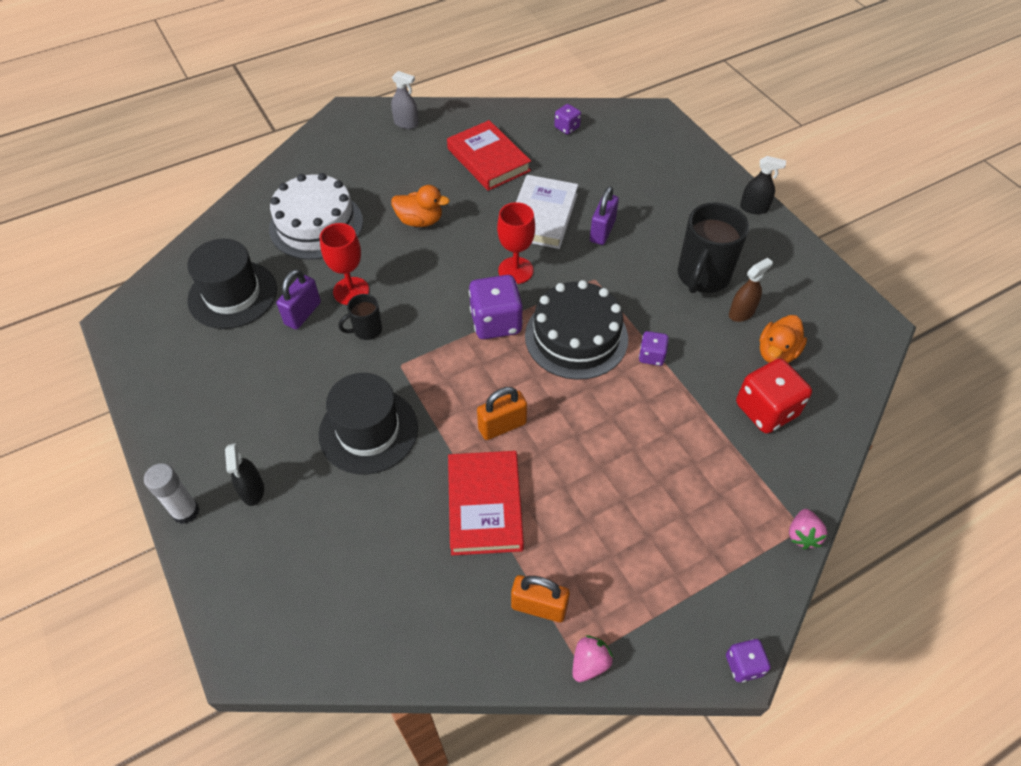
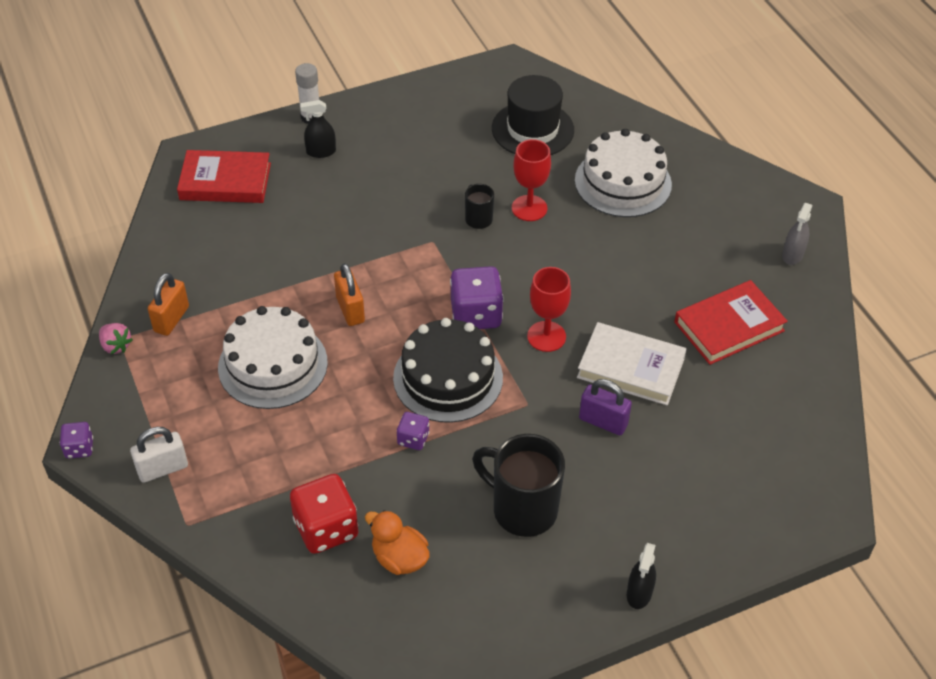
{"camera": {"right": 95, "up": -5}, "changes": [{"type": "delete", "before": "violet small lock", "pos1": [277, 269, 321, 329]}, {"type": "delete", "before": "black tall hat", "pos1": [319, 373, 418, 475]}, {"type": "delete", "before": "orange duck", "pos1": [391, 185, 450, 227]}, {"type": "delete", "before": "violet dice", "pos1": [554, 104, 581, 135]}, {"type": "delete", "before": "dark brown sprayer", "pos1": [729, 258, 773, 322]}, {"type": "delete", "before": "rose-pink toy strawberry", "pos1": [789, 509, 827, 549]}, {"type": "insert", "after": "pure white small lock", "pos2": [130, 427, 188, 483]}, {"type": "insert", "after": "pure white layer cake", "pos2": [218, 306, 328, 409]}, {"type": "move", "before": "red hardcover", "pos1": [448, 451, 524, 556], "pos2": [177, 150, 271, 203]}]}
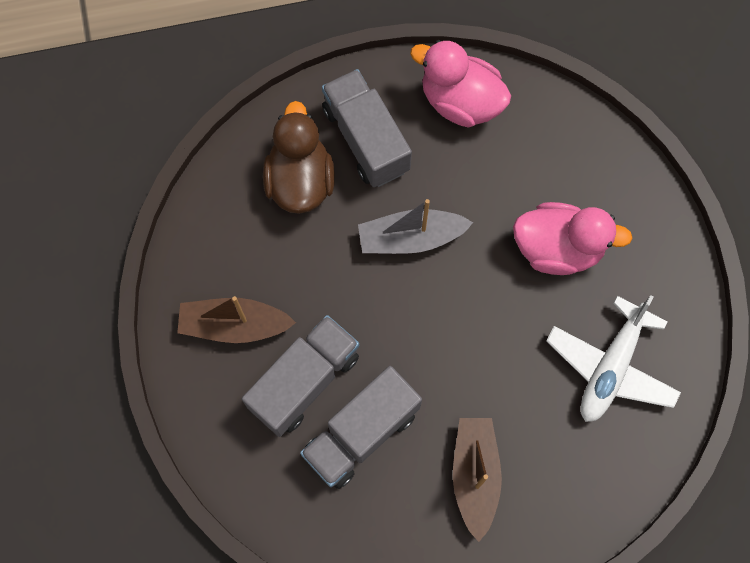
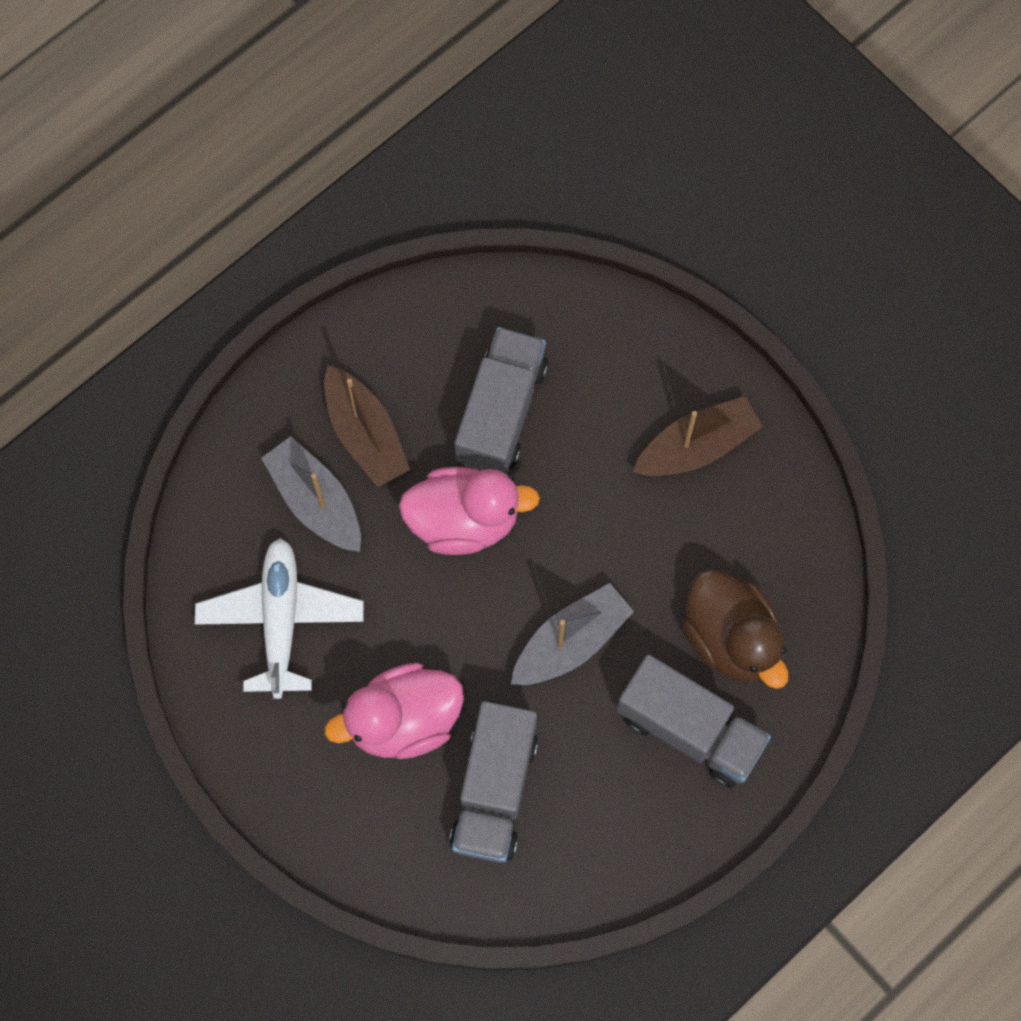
{"camera": {"right": 150, "up": 0}, "changes": [{"type": "insert", "after": "gray toy boat", "pos2": [261, 436, 361, 552]}, {"type": "move", "before": "gray lorry", "pos1": [242, 315, 359, 437], "pos2": [449, 701, 538, 863]}, {"type": "move", "before": "rose-pink duck", "pos1": [410, 40, 511, 128], "pos2": [399, 467, 540, 555]}]}
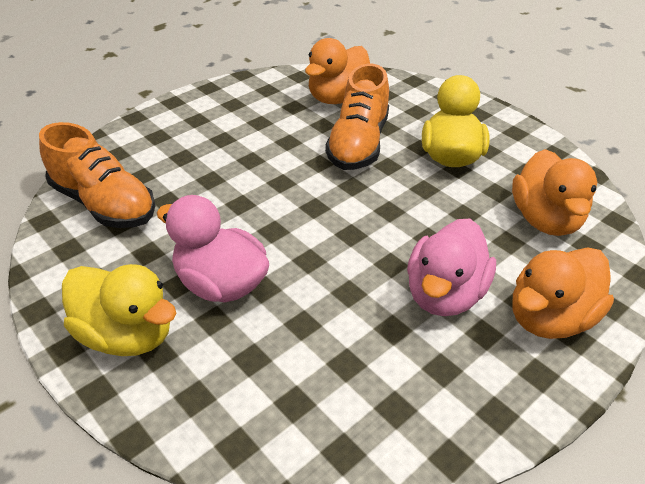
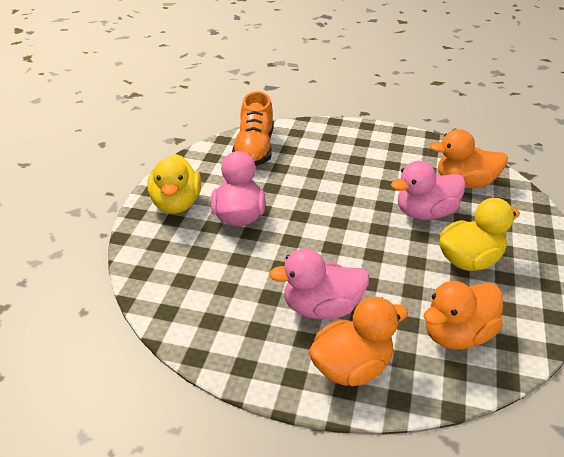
{"camera": {"right": 55, "up": -5}, "changes": [{"type": "replace", "before": "orange sneaker", "after": "rose-pink duck", "pos1": [325, 64, 389, 170], "pos2": [391, 161, 466, 220]}, {"type": "rotate", "before": "orange duck", "pos1": [512, 247, 614, 339], "pos2": [309, 297, 408, 386], "turn": 135}]}
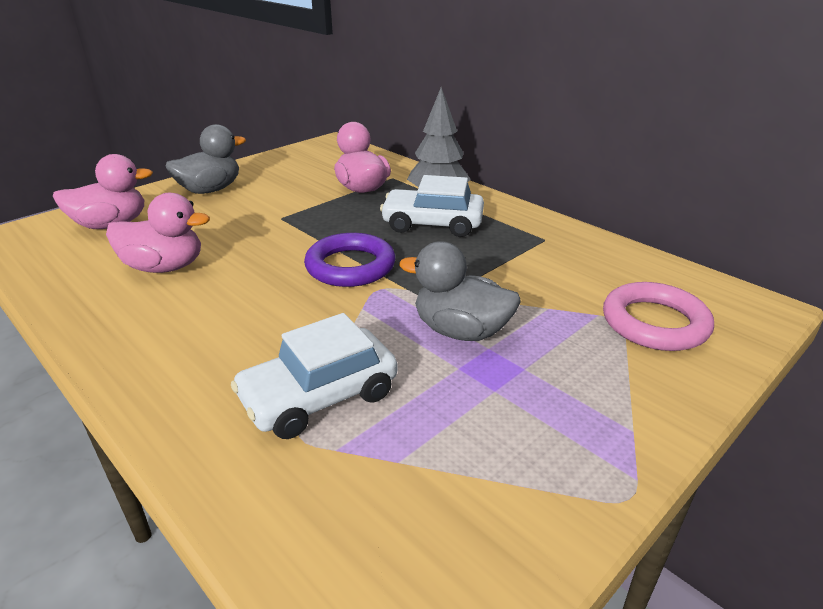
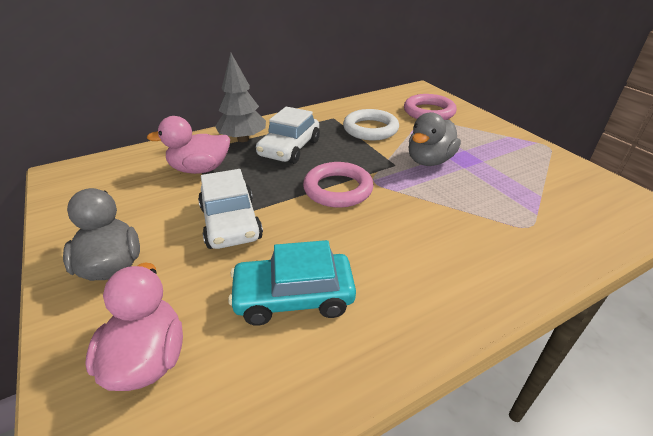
{"camera": {"right": -75, "up": 5}, "changes": [{"type": "insert", "after": "pure white hoop", "pos2": [343, 109, 399, 141]}, {"type": "move", "before": "pure white car", "pos1": [231, 313, 398, 439], "pos2": [198, 169, 263, 249]}, {"type": "replace", "before": "rose-pink duck", "after": "teal car", "pos1": [106, 193, 210, 273], "pos2": [228, 240, 356, 326]}, {"type": "recolor", "before": "violet hoop", "after": "rose-pink hoop", "pos1": [304, 233, 395, 287], "pos2": [303, 162, 374, 208]}]}
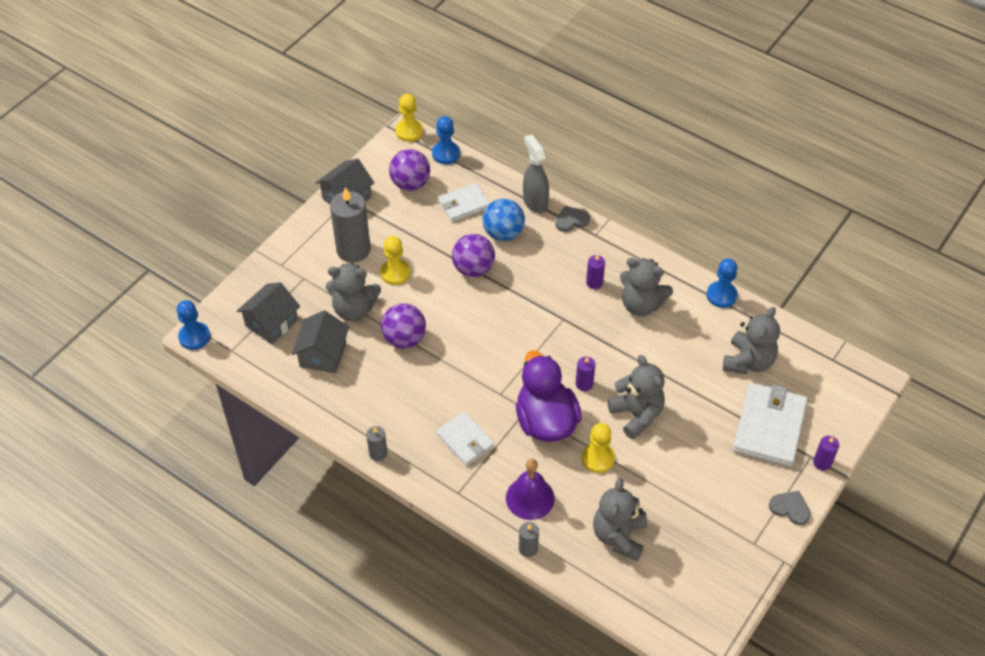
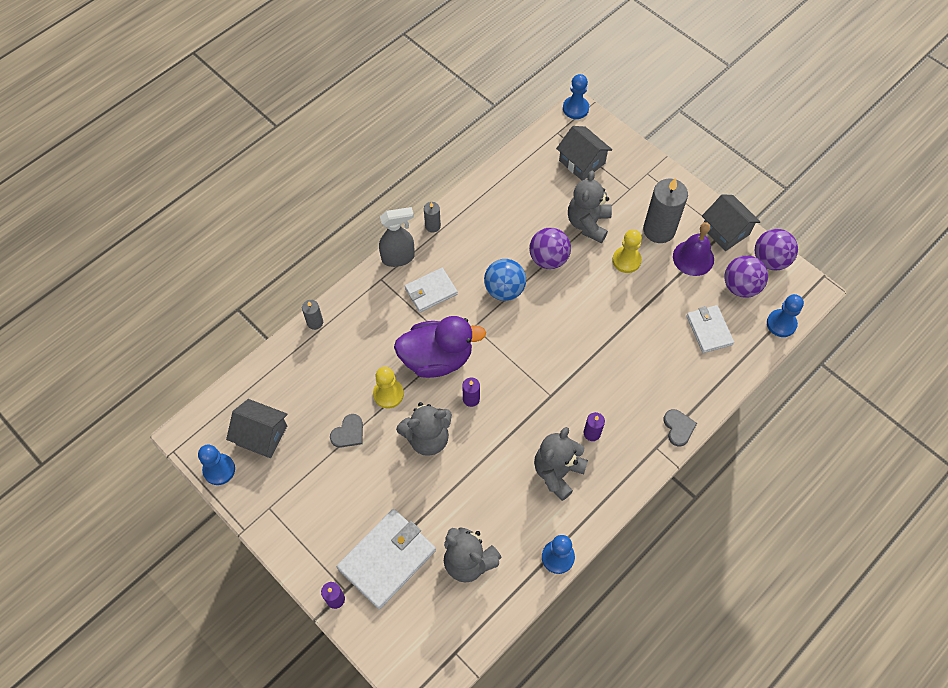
{"camera": {"right": 100, "up": 10}, "changes": [{"type": "delete", "before": "golden pawn", "pos1": [395, 94, 423, 142]}, {"type": "delete", "before": "gray teddy", "pos1": [593, 478, 647, 561]}, {"type": "insert", "after": "cobalt pawn", "pos2": [198, 444, 235, 485]}, {"type": "move", "before": "gray cottage", "pos1": [292, 311, 349, 373], "pos2": [226, 399, 288, 458]}, {"type": "move", "before": "violet sphere", "pos1": [452, 234, 495, 277], "pos2": [755, 229, 798, 270]}, {"type": "move", "before": "cobalt sphere", "pos1": [482, 199, 525, 241], "pos2": [484, 259, 526, 301]}, {"type": "move", "before": "violet hand bell", "pos1": [506, 459, 555, 520], "pos2": [673, 222, 714, 276]}, {"type": "move", "before": "gray sprayer", "pos1": [523, 134, 549, 213], "pos2": [379, 207, 415, 267]}, {"type": "move", "before": "gray heart shape", "pos1": [769, 491, 811, 525], "pos2": [330, 414, 363, 448]}, {"type": "rotate", "before": "pure white billfold", "pos1": [733, 383, 808, 467], "pos2": [337, 509, 436, 609], "turn": -75}]}
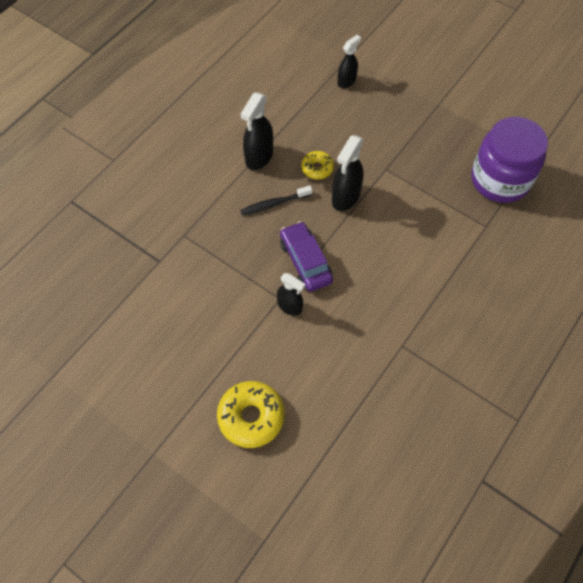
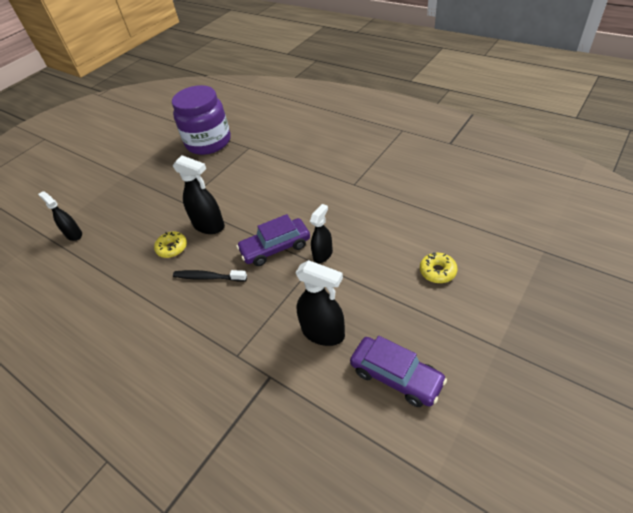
{"camera": {"right": -85, "up": -15}, "changes": [{"type": "insert", "after": "violet car", "pos2": [350, 336, 447, 407]}, {"type": "move", "before": "black sprayer", "pos1": [241, 93, 273, 170], "pos2": [295, 260, 345, 346]}, {"type": "rotate", "before": "black tooth brush", "pos1": [240, 185, 312, 216], "pos2": [173, 270, 247, 282], "turn": 120}, {"type": "resize", "before": "golden glazed donut", "pos1": [217, 381, 285, 448], "pos2": [420, 253, 457, 283], "scale": 0.58}]}
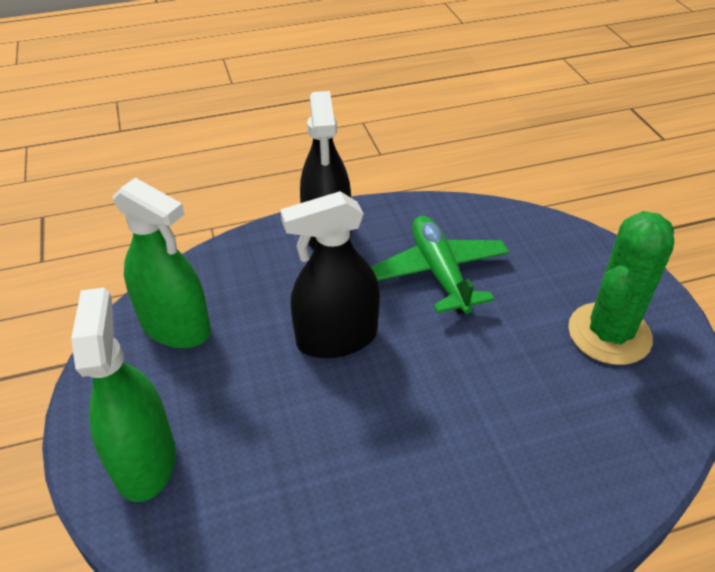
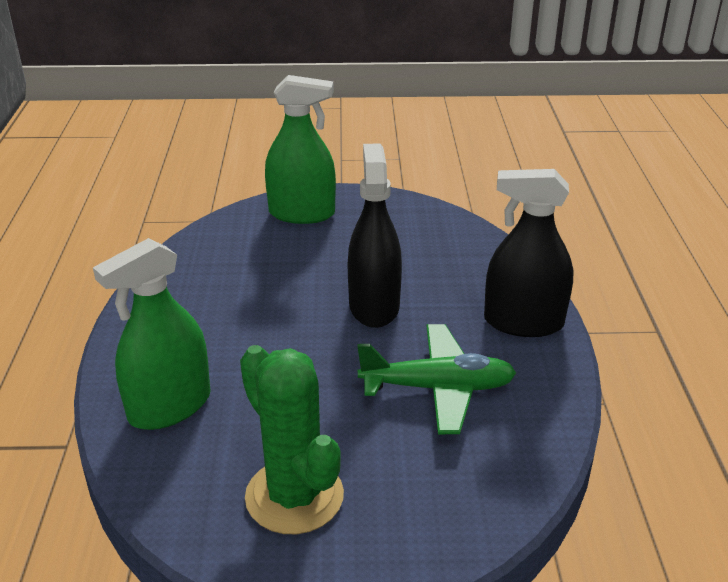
{"camera": {"right": 105, "up": -10}, "changes": [{"type": "move", "before": "green sprayer", "pos1": [113, 178, 211, 348], "pos2": [93, 238, 211, 430]}]}
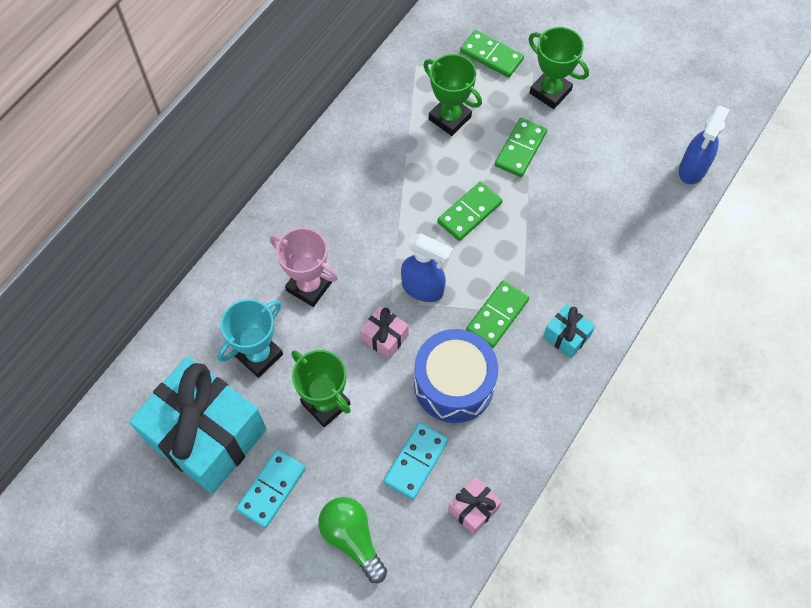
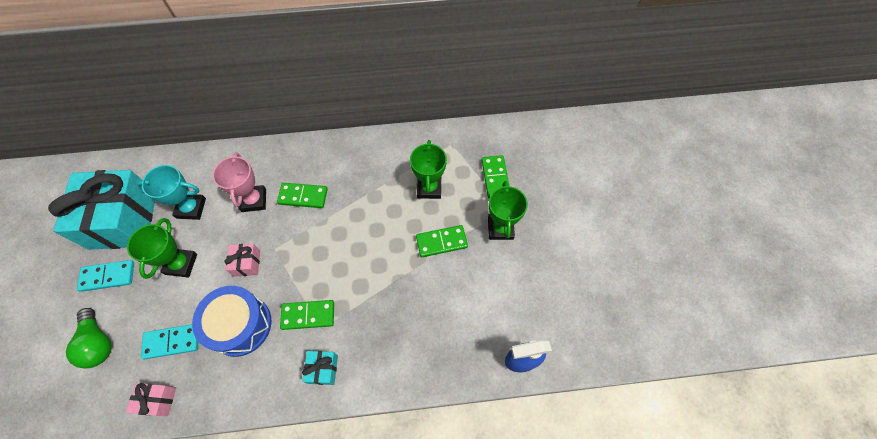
{"camera": {"right": 50, "up": 0}, "changes": [{"type": "delete", "before": "cobalt sprayer", "pos1": [401, 233, 453, 302]}, {"type": "move", "before": "green domino", "pos1": [437, 182, 503, 241], "pos2": [277, 183, 328, 208]}, {"type": "rotate", "before": "green light bulb", "pos1": [318, 497, 387, 583], "pos2": [66, 308, 112, 368], "turn": 135}]}
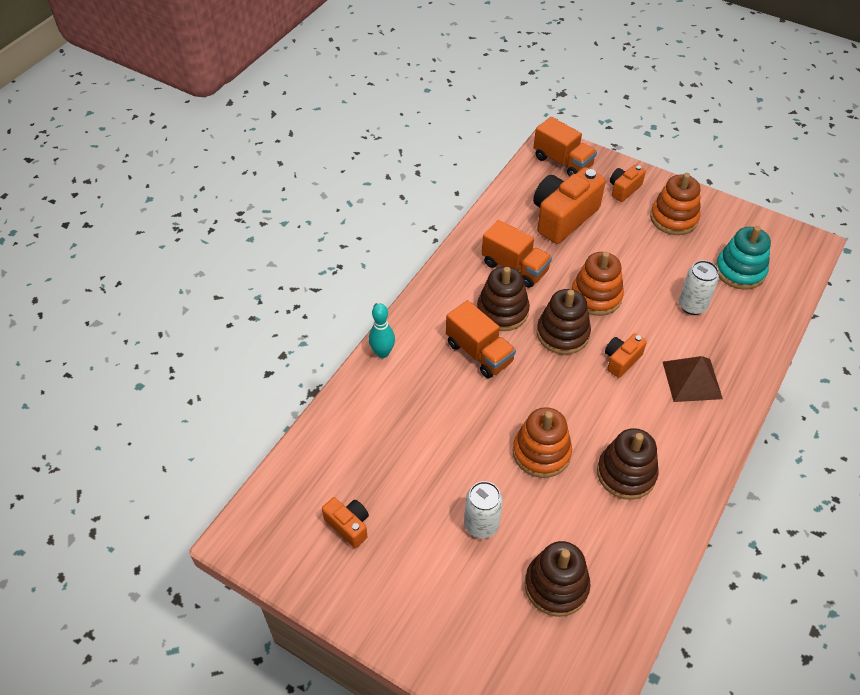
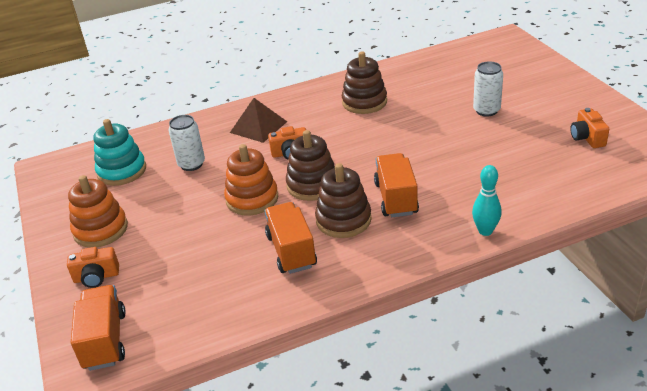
{"camera": {"right": -140, "up": -15}, "changes": [{"type": "delete", "before": "orange stacking toy", "pos1": [513, 407, 572, 478]}, {"type": "delete", "before": "dark brown stacking toy", "pos1": [525, 541, 591, 617]}, {"type": "delete", "before": "orange photo camera", "pos1": [533, 167, 606, 244]}]}
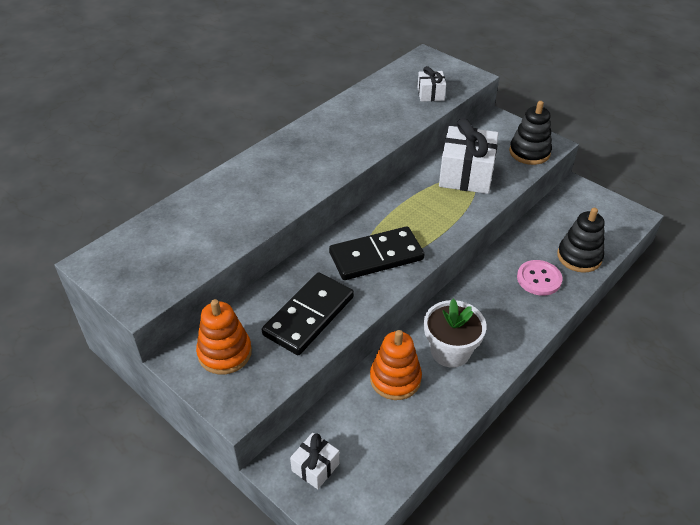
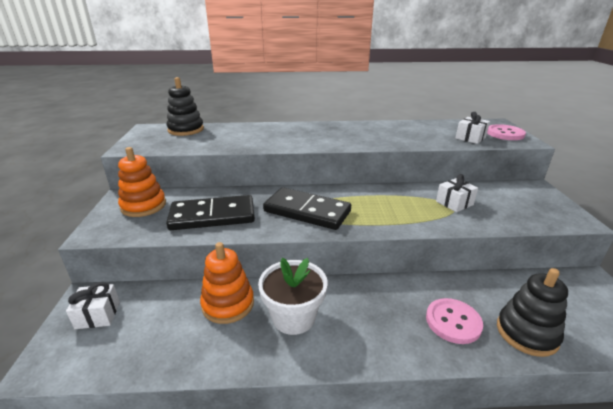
{"camera": {"right": 45, "up": -15}, "changes": [{"type": "insert", "after": "rose-pink button", "pos2": [487, 124, 526, 140]}, {"type": "move", "before": "black stacking toy", "pos1": [509, 101, 552, 165], "pos2": [167, 77, 204, 136]}, {"type": "resize", "before": "pure white gift", "pos1": [439, 118, 498, 194], "pos2": [436, 174, 478, 212], "scale": 0.52}]}
